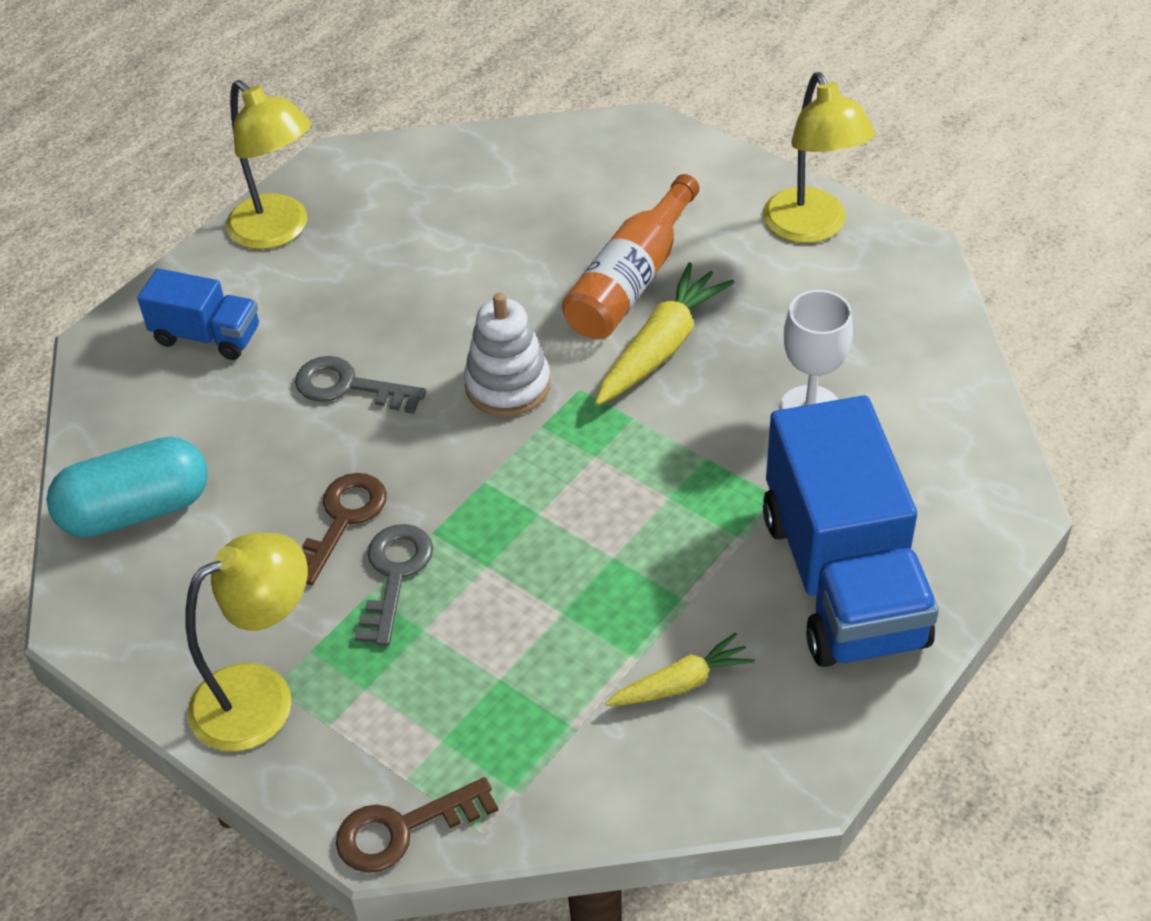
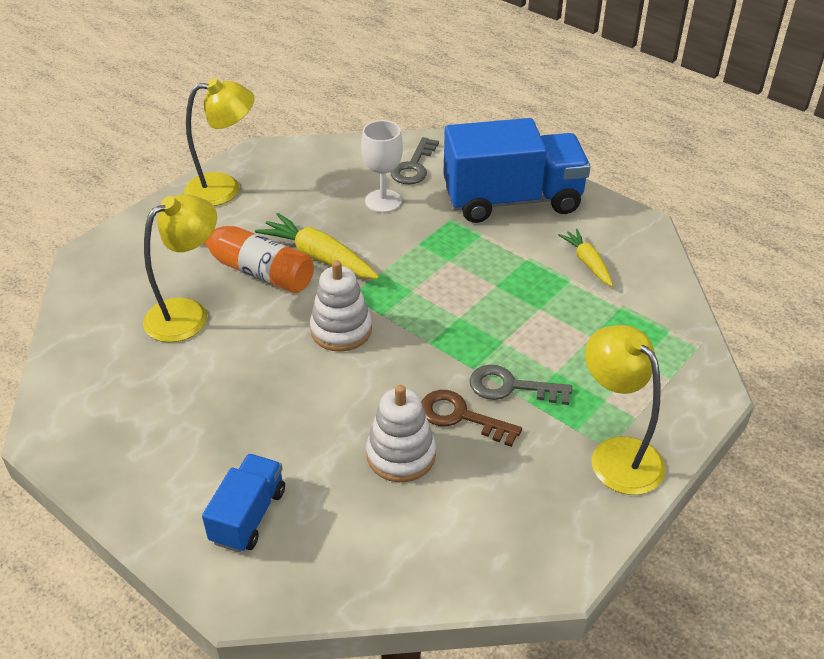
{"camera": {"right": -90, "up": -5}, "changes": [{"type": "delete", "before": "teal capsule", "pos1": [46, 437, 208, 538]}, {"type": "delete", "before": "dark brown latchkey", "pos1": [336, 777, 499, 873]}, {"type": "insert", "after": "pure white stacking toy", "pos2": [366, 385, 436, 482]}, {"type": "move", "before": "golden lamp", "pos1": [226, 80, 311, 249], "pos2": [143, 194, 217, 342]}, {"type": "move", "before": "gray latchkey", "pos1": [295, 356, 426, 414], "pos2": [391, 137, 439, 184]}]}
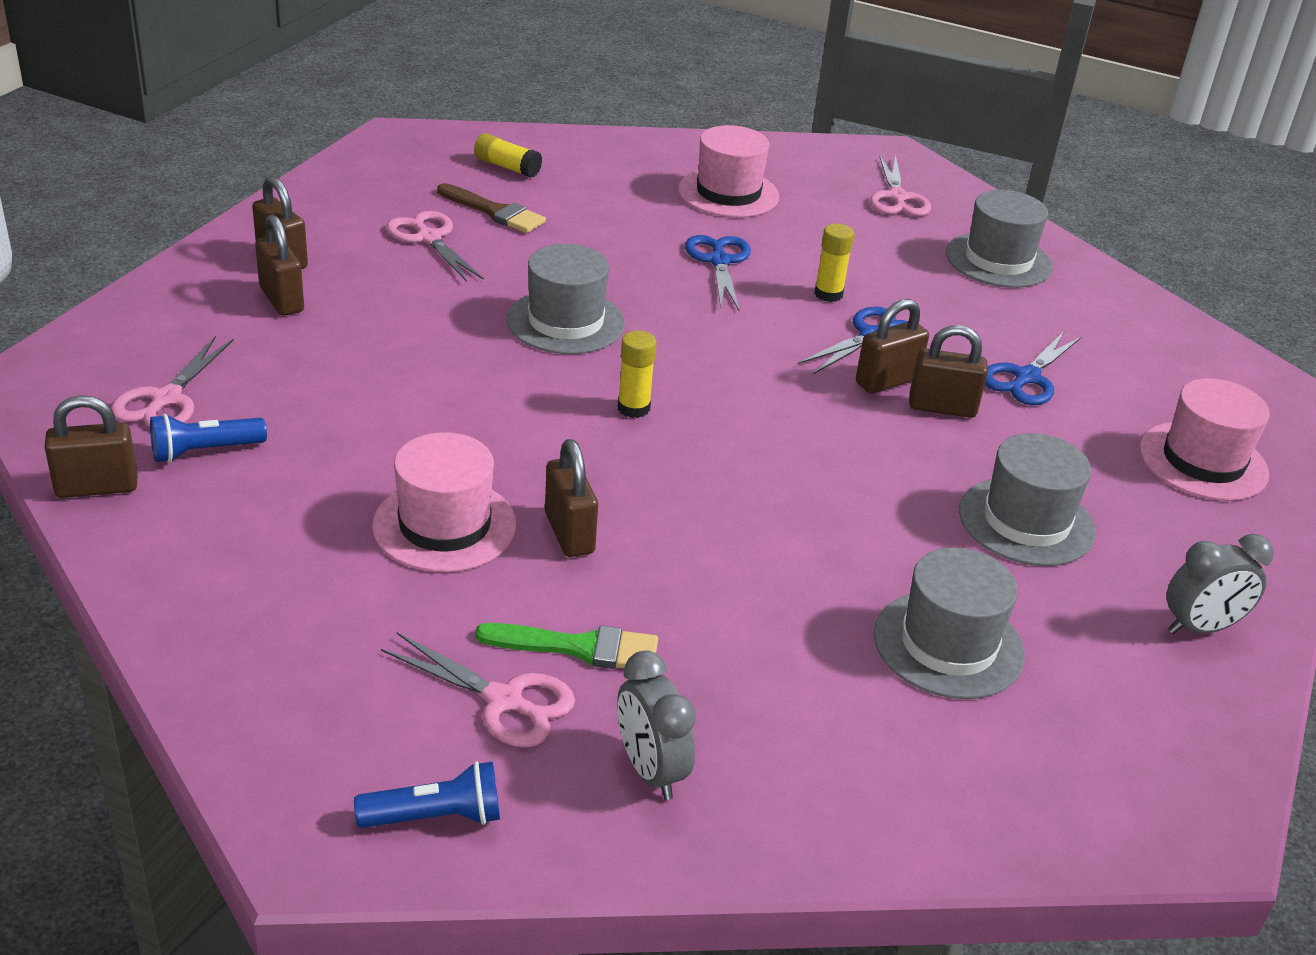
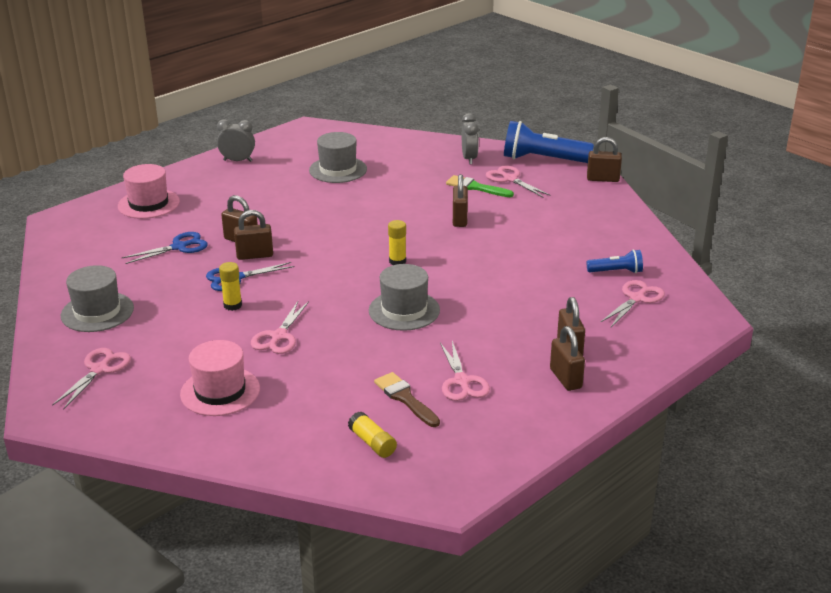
{"camera": {"right": -155, "up": -5}, "changes": [{"type": "delete", "before": "rose-pink tall hat", "pos1": [372, 432, 517, 572]}, {"type": "delete", "before": "gray tall hat", "pos1": [959, 433, 1096, 566]}, {"type": "move", "before": "dark brown small lock", "pos1": [44, 395, 137, 498], "pos2": [587, 137, 622, 182]}, {"type": "recolor", "before": "cobalt scissors", "after": "rose-pink scissors", "pos1": [685, 235, 751, 310], "pos2": [251, 301, 309, 354]}, {"type": "resize", "before": "cobalt pocket torch", "pos1": [354, 761, 500, 828], "pos2": [504, 121, 594, 163], "scale": 1.91}]}
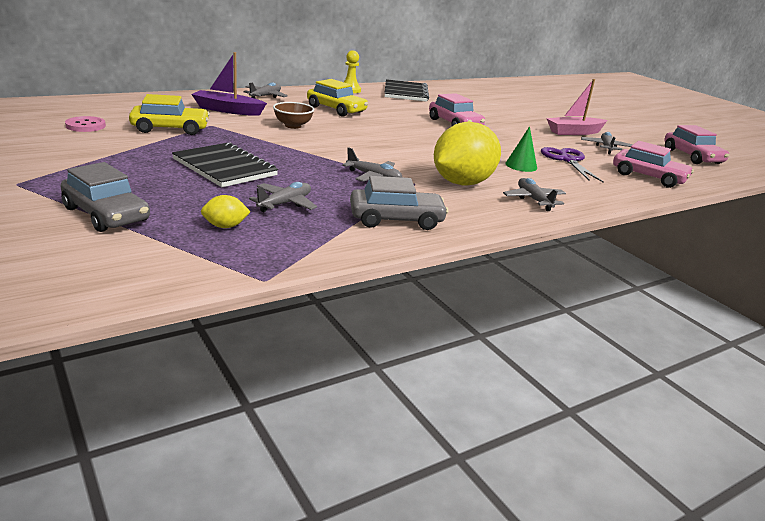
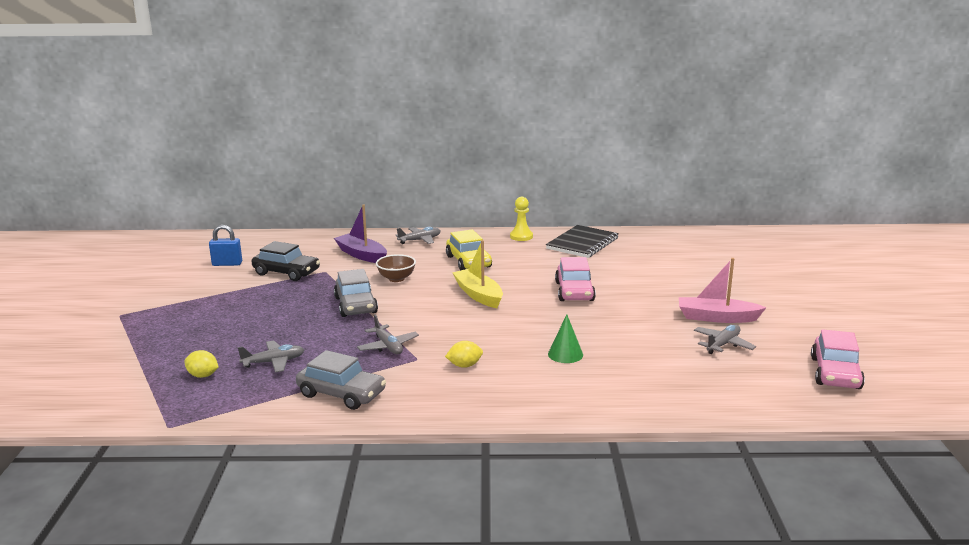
{"camera": {"right": 35, "up": -5}, "changes": [{"type": "delete", "before": "black notebook", "pos1": [172, 142, 278, 187]}, {"type": "delete", "before": "gray plane", "pos1": [503, 178, 566, 211]}, {"type": "delete", "before": "violet scissors", "pos1": [541, 147, 604, 183]}, {"type": "delete", "before": "rose-pink car", "pos1": [613, 141, 694, 188]}, {"type": "insert", "after": "golden toy boat", "pos2": [452, 240, 503, 308]}, {"type": "move", "before": "gray car", "pos1": [61, 162, 150, 232], "pos2": [334, 269, 378, 317]}, {"type": "replace", "before": "rose-pink button", "after": "cobalt small lock", "pos1": [65, 116, 106, 132], "pos2": [209, 225, 242, 266]}, {"type": "recolor", "before": "golden car", "after": "black car", "pos1": [129, 94, 210, 135], "pos2": [252, 241, 320, 281]}, {"type": "resize", "before": "golden citrus fruit", "pos1": [434, 122, 501, 186], "pos2": [445, 341, 483, 368], "scale": 0.42}]}
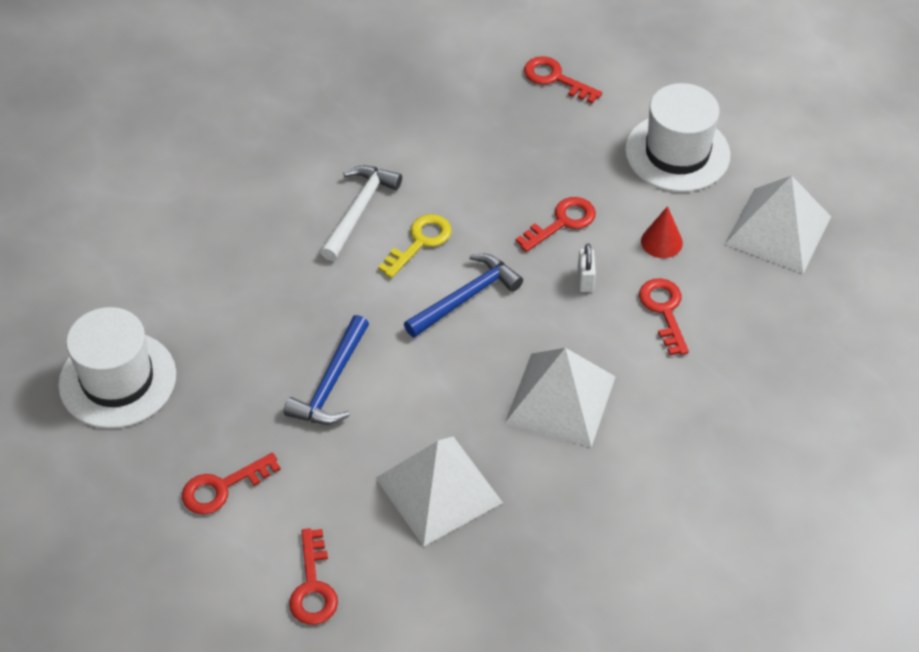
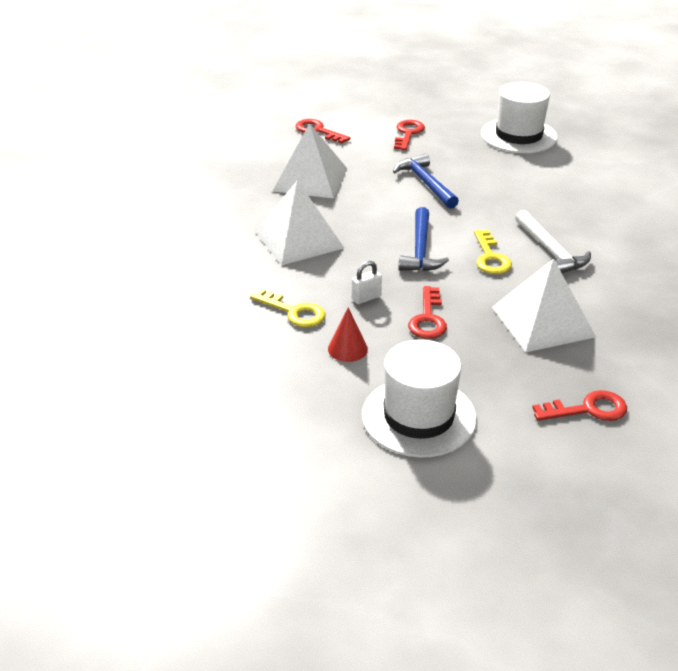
{"camera": {"right": 135, "up": -15}, "changes": [{"type": "move", "before": "pure white pyramid", "pos1": [725, 176, 831, 273], "pos2": [492, 259, 596, 352]}, {"type": "recolor", "before": "red latchkey", "after": "golden latchkey", "pos1": [639, 278, 689, 355], "pos2": [250, 289, 325, 327]}, {"type": "rotate", "before": "pure white small lock", "pos1": [578, 244, 596, 292], "pos2": [352, 261, 382, 304], "turn": -75}]}
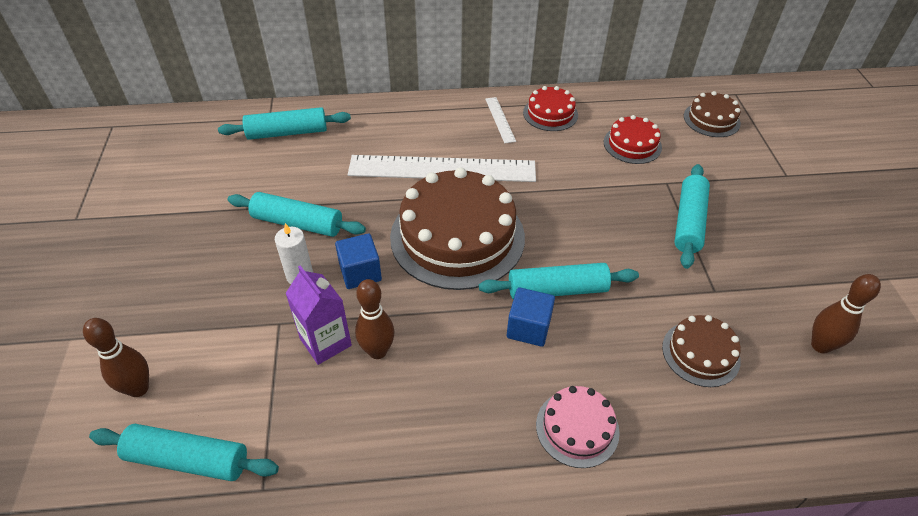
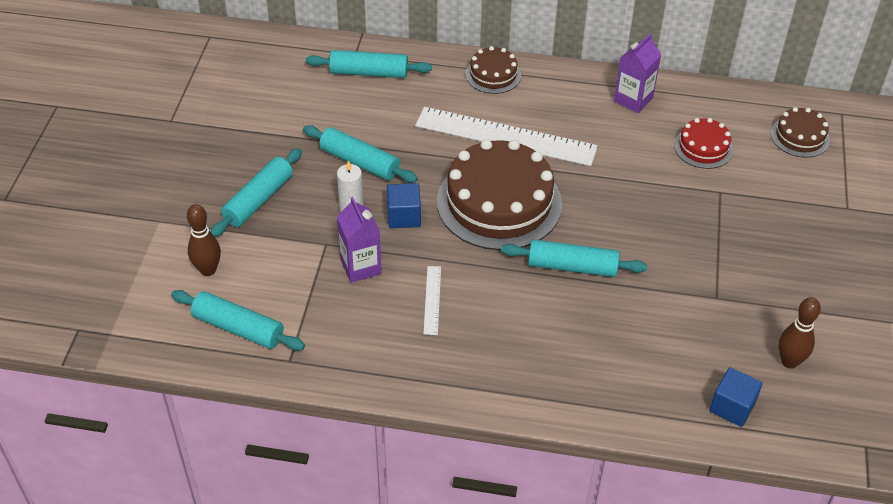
{"camera": {"right": 15, "up": 0}, "changes": [{"type": "delete", "before": "dark brown tenpin", "pos1": [355, 279, 395, 359]}, {"type": "delete", "before": "rose-pink layer cake", "pos1": [536, 386, 620, 468]}, {"type": "move", "before": "pure white measuring stick", "pos1": [485, 97, 516, 143], "pos2": [423, 266, 441, 335]}, {"type": "move", "before": "cobalt cube", "pos1": [507, 287, 555, 347], "pos2": [709, 367, 763, 427]}, {"type": "move", "before": "dark brown layer cake", "pos1": [662, 315, 741, 387], "pos2": [465, 46, 521, 94]}, {"type": "move", "before": "teal dough roller", "pos1": [674, 164, 710, 269], "pos2": [211, 148, 302, 237]}, {"type": "replace", "before": "red layer cake", "after": "violet milk carton", "pos1": [523, 86, 578, 131], "pos2": [614, 33, 661, 113]}]}
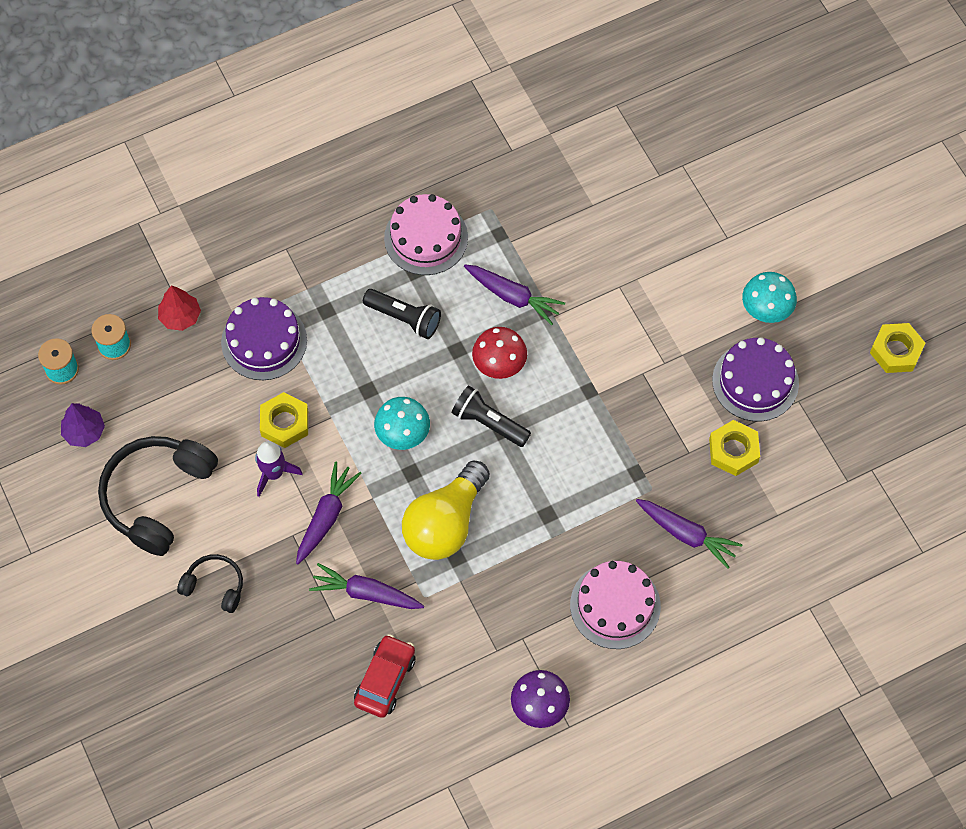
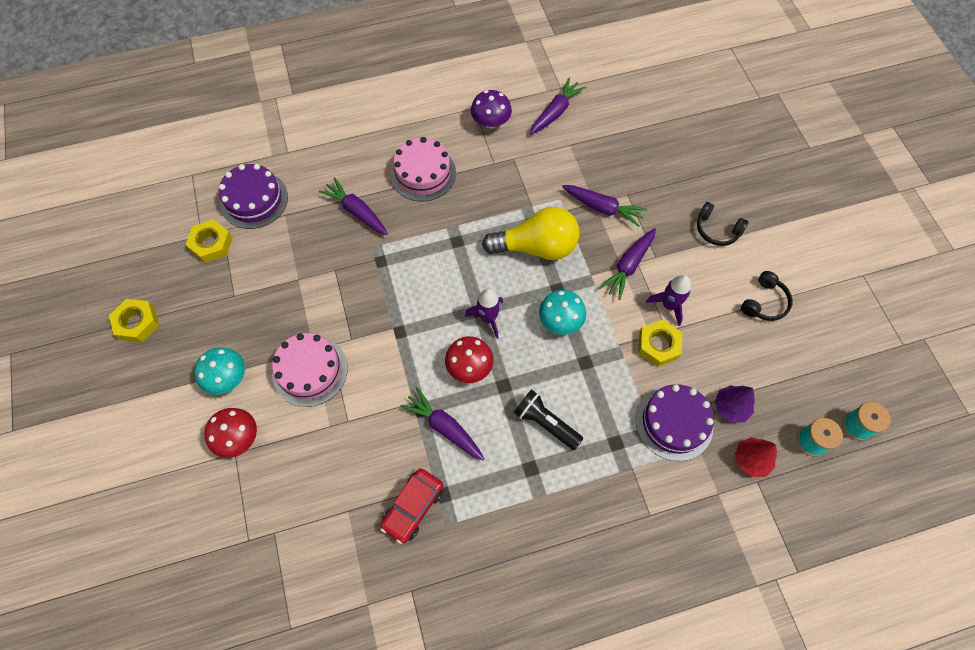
{"camera": {"right": -170, "up": 0}, "changes": [{"type": "insert", "after": "red mushroom", "pos2": [204, 408, 257, 458]}, {"type": "insert", "after": "violet carrot", "pos2": [530, 78, 586, 134]}, {"type": "move", "before": "violet toy tree", "pos1": [61, 403, 105, 447], "pos2": [715, 385, 755, 423]}, {"type": "move", "before": "red car", "pos1": [354, 634, 416, 718], "pos2": [380, 469, 443, 544]}, {"type": "move", "before": "rose-pink layer cake", "pos1": [384, 194, 468, 275], "pos2": [272, 333, 348, 407]}, {"type": "move", "before": "golden hexagon nut", "pos1": [709, 420, 760, 476], "pos2": [185, 219, 233, 263]}, {"type": "move", "before": "violet layer cake", "pos1": [712, 337, 799, 421], "pos2": [219, 164, 288, 229]}, {"type": "replace", "before": "black pocket torch", "after": "violet rocket", "pos1": [452, 385, 531, 447], "pos2": [465, 288, 503, 339]}, {"type": "rotate", "before": "golden light bulb", "pos1": [402, 460, 490, 560], "pos2": [482, 207, 579, 260], "turn": 45}, {"type": "resize", "before": "black headphones", "pos1": [98, 436, 218, 556], "pos2": [741, 271, 793, 321], "scale": 0.52}]}
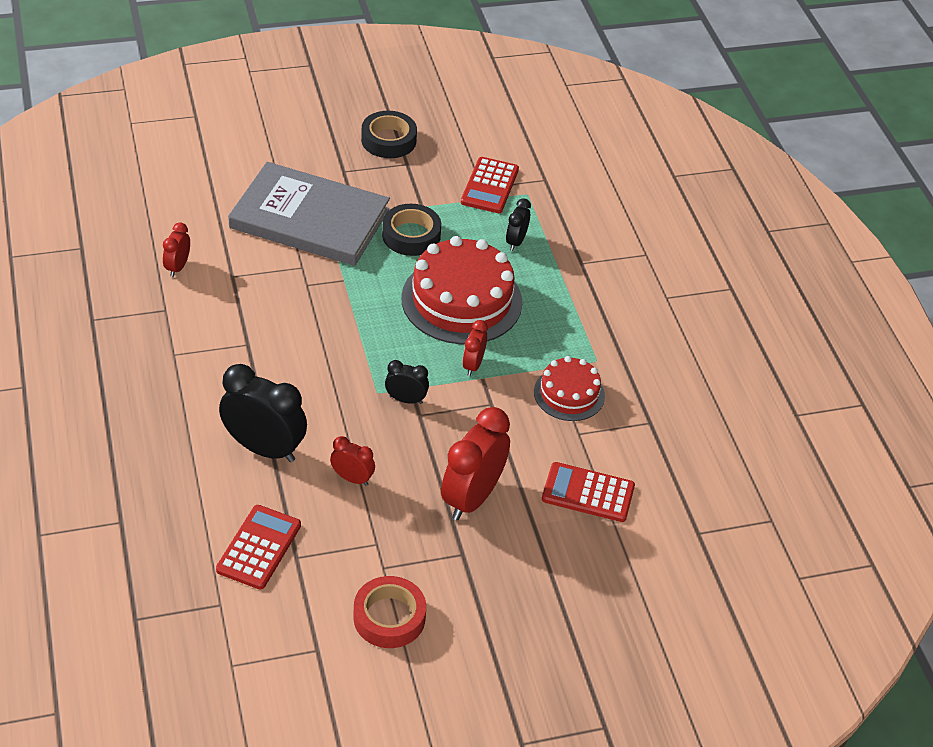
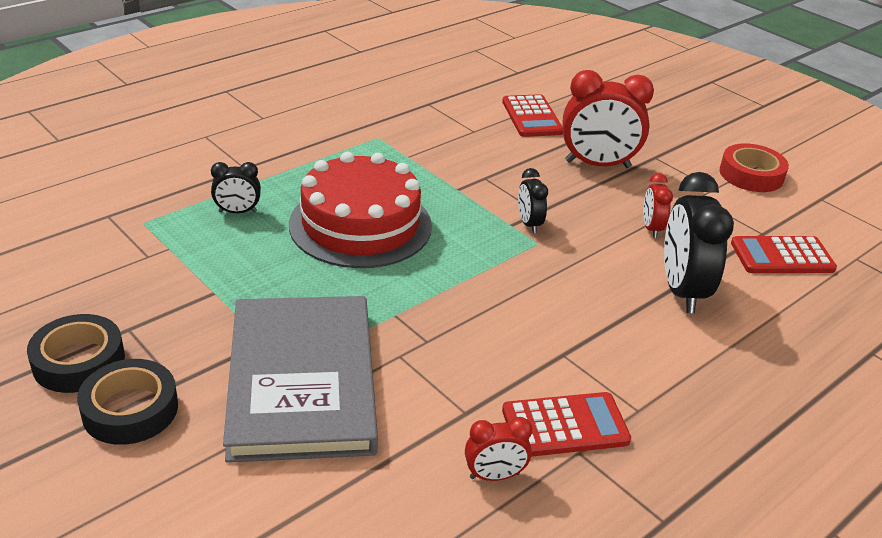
{"camera": {"right": -115, "up": -10}, "changes": [{"type": "delete", "before": "red clock", "pos1": [463, 320, 488, 376]}, {"type": "delete", "before": "red layer cake", "pos1": [534, 356, 605, 421]}, {"type": "move", "before": "black roll of tape", "pos1": [382, 204, 441, 256], "pos2": [77, 359, 178, 445]}, {"type": "move", "before": "red calculator", "pos1": [461, 157, 519, 213], "pos2": [502, 392, 631, 457]}]}
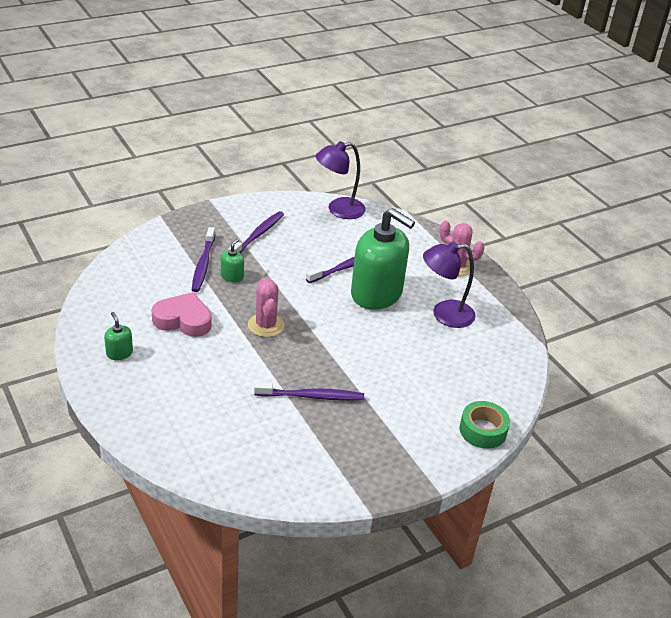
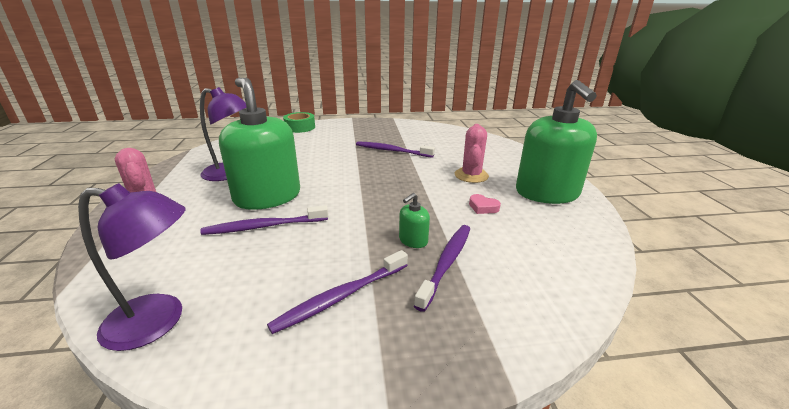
{"camera": {"right": -155, "up": -10}, "changes": [{"type": "move", "before": "rose-pink saguaro cactus", "pos1": [248, 277, 284, 337], "pos2": [455, 124, 489, 183]}, {"type": "resize", "before": "green pump bottle", "pos1": [104, 312, 133, 360], "pos2": [516, 80, 597, 204], "scale": 2.5}, {"type": "resize", "before": "rose-pink heart shape", "pos1": [152, 292, 212, 337], "pos2": [469, 194, 501, 214], "scale": 0.48}]}
